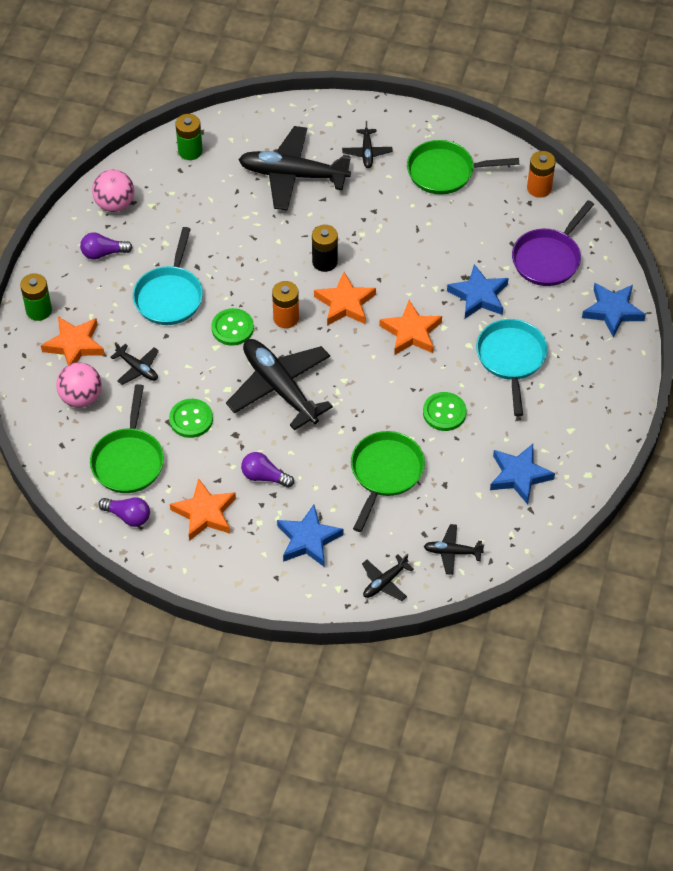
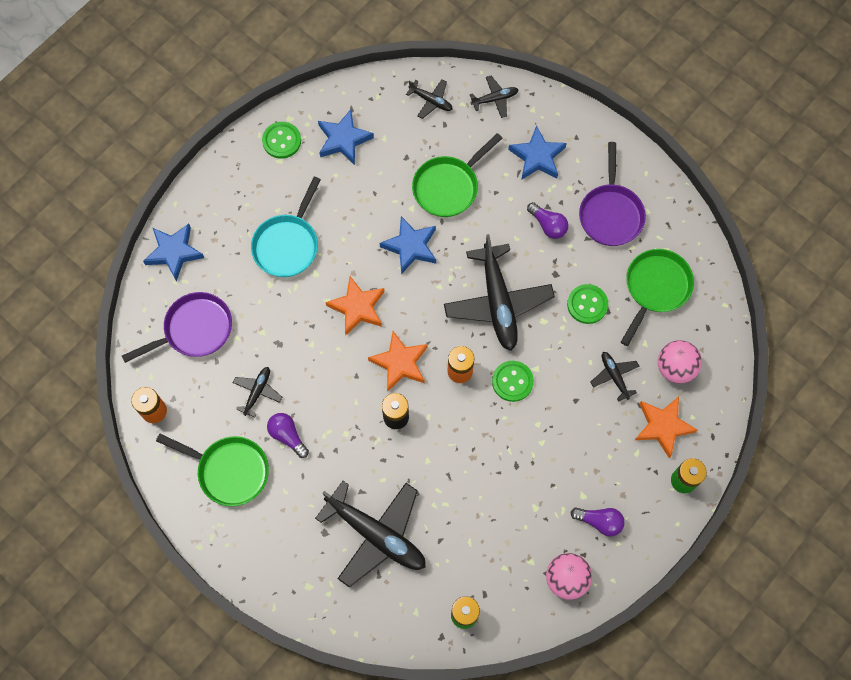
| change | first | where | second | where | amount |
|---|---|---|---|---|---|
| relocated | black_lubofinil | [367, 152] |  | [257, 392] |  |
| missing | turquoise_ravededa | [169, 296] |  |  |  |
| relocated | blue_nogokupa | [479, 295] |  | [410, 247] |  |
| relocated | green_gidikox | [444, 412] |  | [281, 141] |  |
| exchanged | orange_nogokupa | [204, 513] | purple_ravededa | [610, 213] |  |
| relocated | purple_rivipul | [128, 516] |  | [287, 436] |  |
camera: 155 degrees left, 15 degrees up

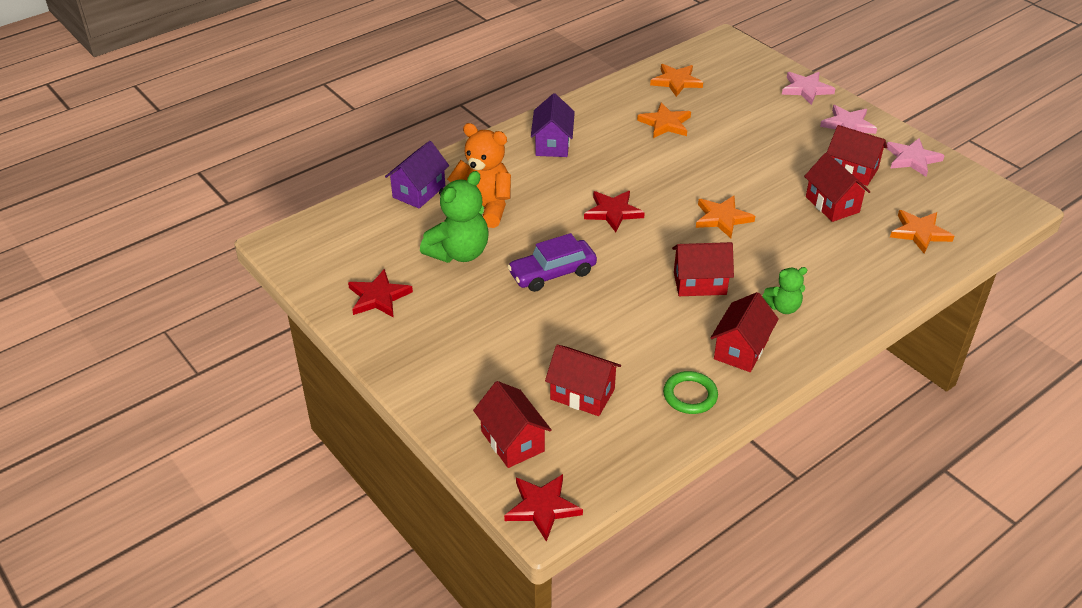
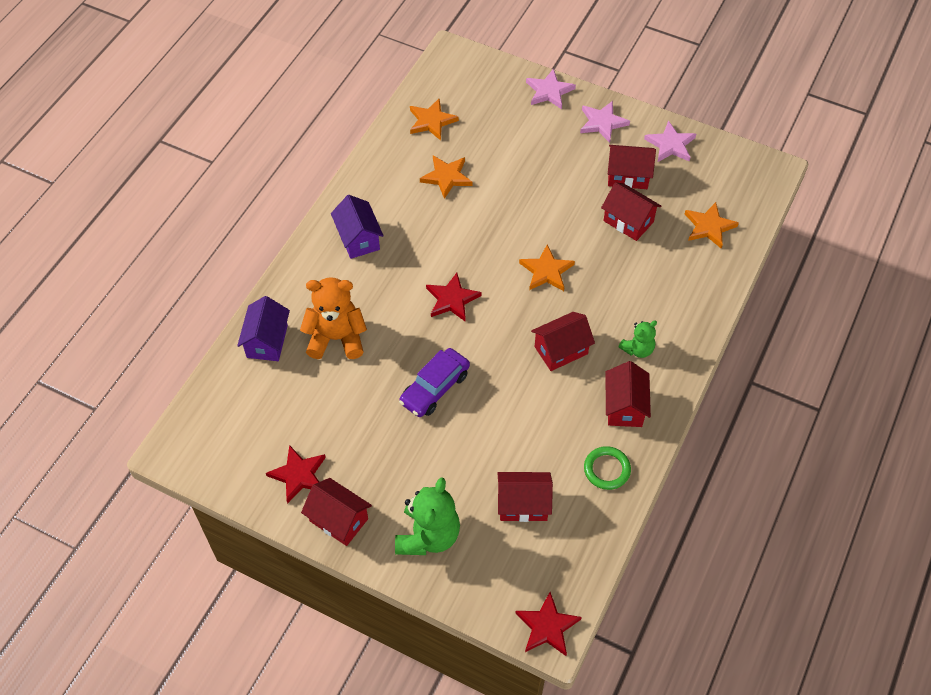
| change | first | where | second | where | amount |
|---|---|---|---|---|---|
| relocated | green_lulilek | [459, 253] |  | [428, 535] |  |
| relocated | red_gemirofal | [512, 441] |  | [338, 520] |  |
camera: 25 degrees left, 15 degrees up

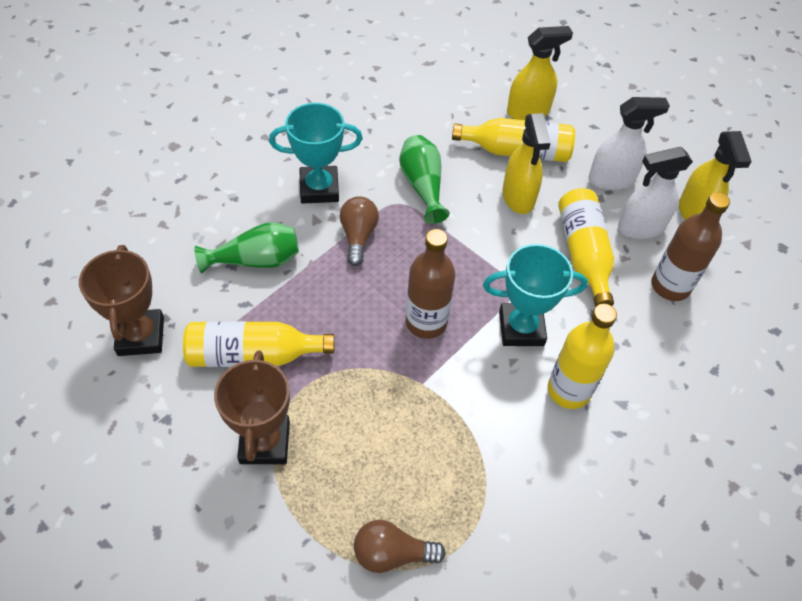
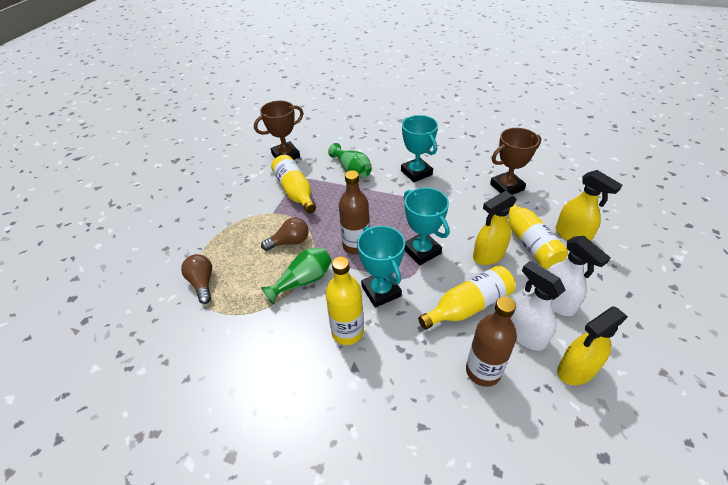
| change | first | where | second | where | amount |
|---|---|---|---|---|---|
| relocated | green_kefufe | [423, 186] |  | [303, 281] |  |
| relocated | brown_rivipul | [358, 236] |  | [289, 242] |  |
| relocated | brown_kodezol | [264, 442] |  | [506, 187] |  |
| appeared |  |  | turquoise_kodezol | [422, 251] |  |
camera: 70 degrees right, 10 degrees down

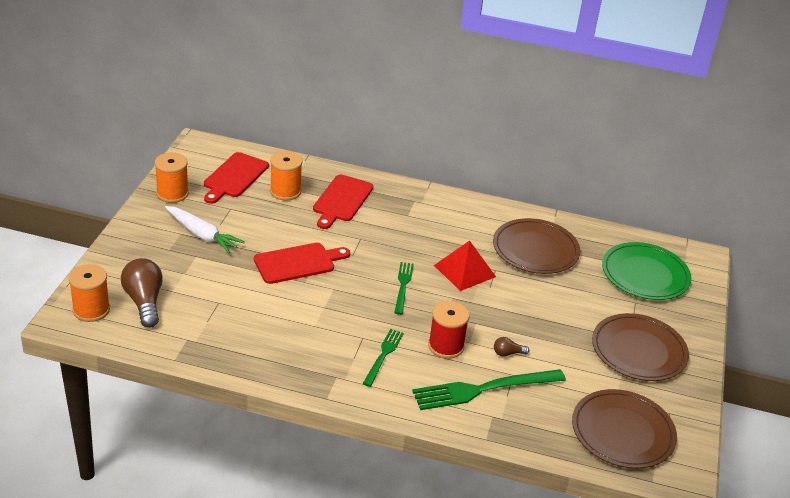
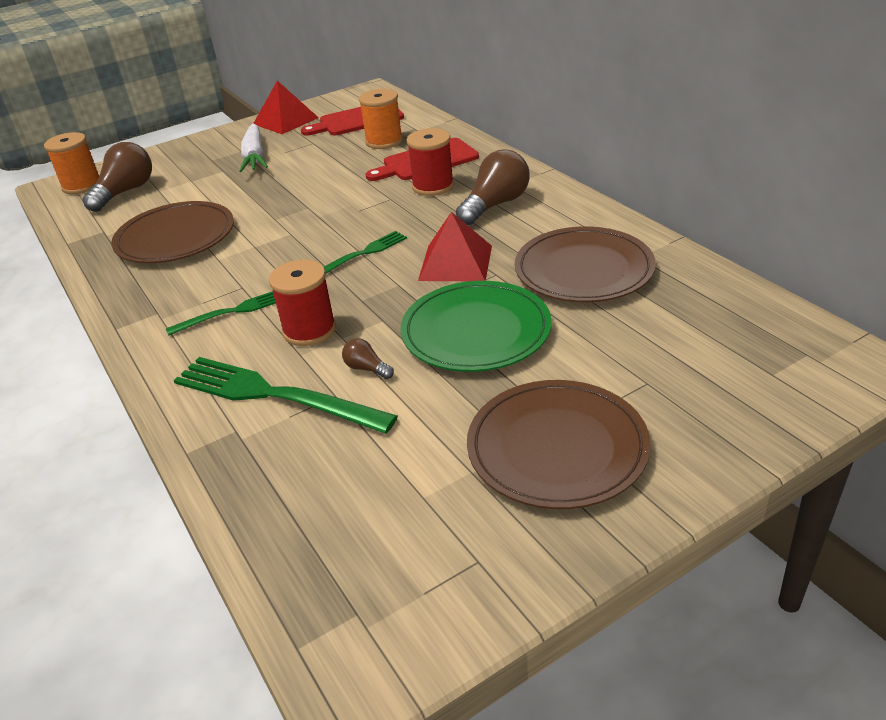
| change | first | where | second | where | amount |
|---|---|---|---|---|---|
| exchanged | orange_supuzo | [172, 193] | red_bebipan | [285, 121] |  |
| relocated | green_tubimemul | [645, 275] |  | [476, 331] |  |
| missing | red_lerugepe | [298, 263] |  |  |  |
| relocated | brown_tubimemul | [622, 432] |  | [175, 237] |  |
| appeared |  |  | red_supuzo | [433, 186] |  |
| appeared |  |  | brown_rivipul | [495, 205] |  |
camera: 50 degrees right, 0 degrees up

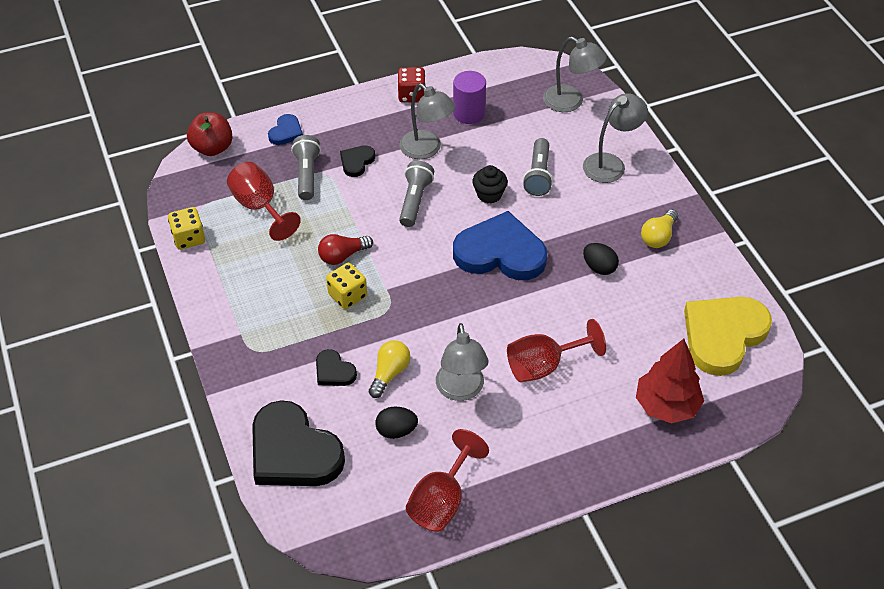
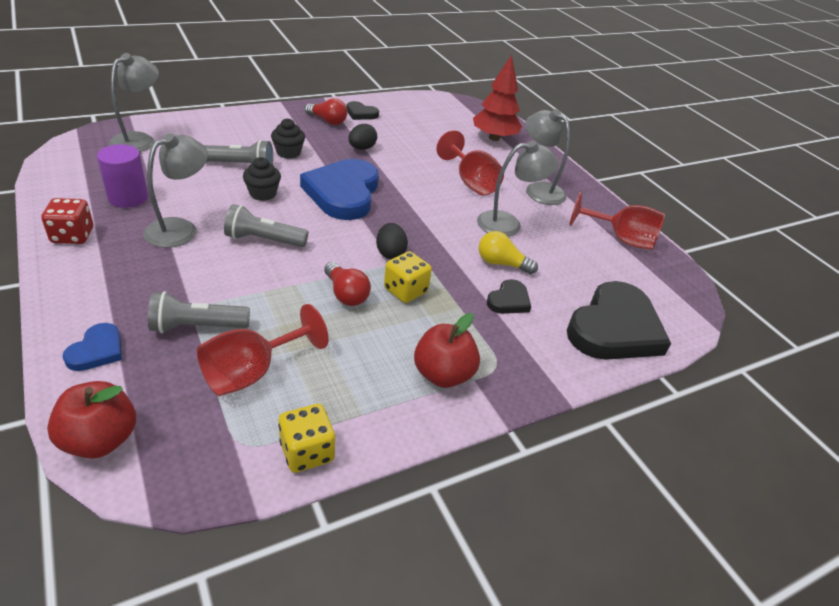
| change | first | where | second | where | amount |
|---|---|---|---|---|---|
| relocated | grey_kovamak | [610, 164] |  | [538, 190] |  |
| spun | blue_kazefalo | [286, 132] |  | [97, 350] | 90 degrees clockwise |
| relocated | black_kazefalo | [356, 162] |  | [361, 113] |  |
| colour | yellow_rivipul | [658, 237] | red_rivipul | [327, 121] |  |
| missing | yellow_kazefalo | [723, 335] |  |  |  |
| relocated | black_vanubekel | [396, 431] |  | [390, 253] |  |
| appeared |  |  | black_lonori | [288, 153] |  |
| appeared |  |  | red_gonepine | [443, 374] |  |
camera: 100 degrees left, 10 degrees down

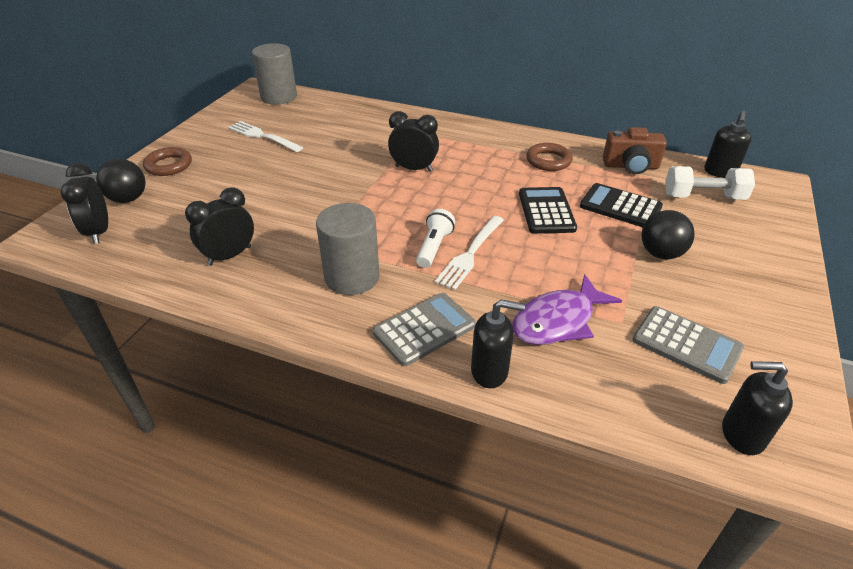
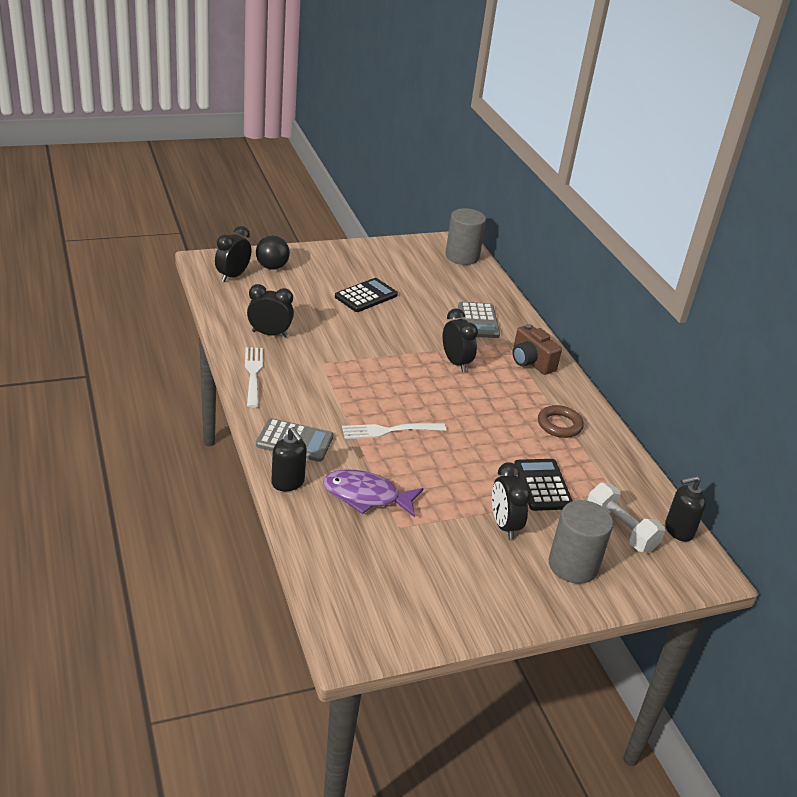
| change | first | where | second | where | amount |
|---|---|---|---|---|---|
| relocated | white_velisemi | [262, 136] |  | [253, 374] |  |
| relocated | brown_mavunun | [630, 166] |  | [531, 362] |  |
| missing | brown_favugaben | [169, 165] |  |  |  |
| relocated | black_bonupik | [546, 211] |  | [366, 296] |  |
| relocated | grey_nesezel | [352, 277] |  | [573, 565] |  |
| missing | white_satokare | [434, 247] |  |  |  |
| exchanged | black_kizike | [661, 254] | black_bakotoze | [504, 525] |  |
| relocated | grey_bonupik | [686, 344] |  | [478, 321] |  |
| missing | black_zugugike | [741, 434] |  |  |  |
camera: 45 degrees right, 5 degrees down

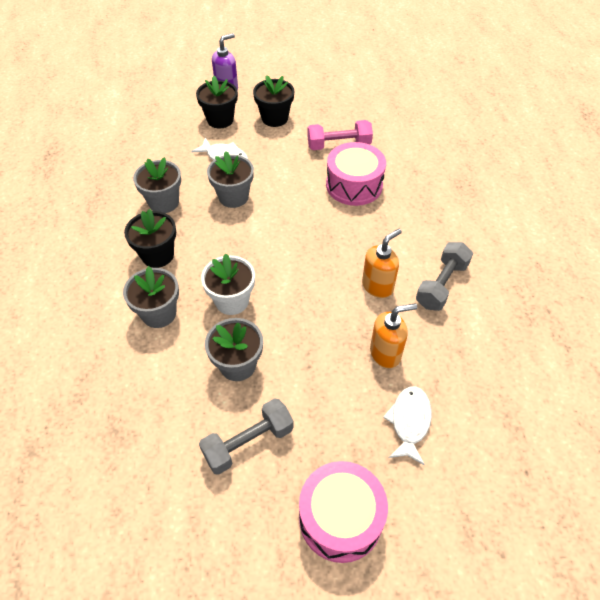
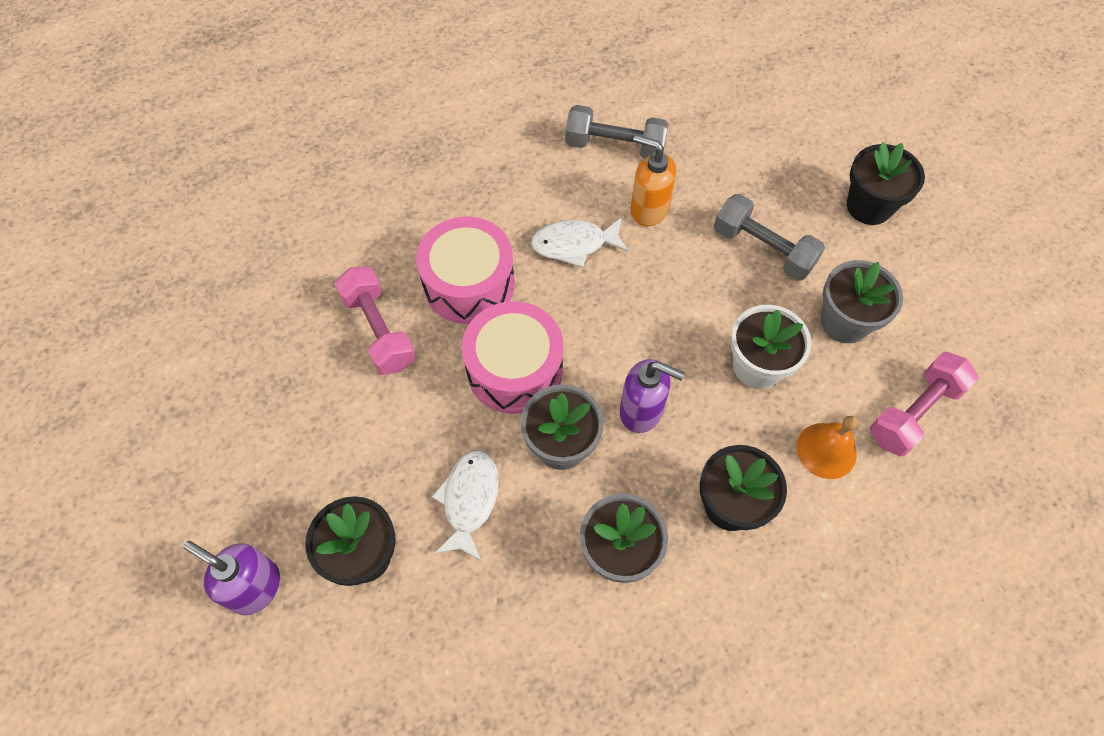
| change | first | where | second | where | amount |
|---|---|---|---|---|---|
| relocated | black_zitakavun | [274, 118] |  | [869, 206] |  |
| exchanged | grey_zitakavun | [159, 313] | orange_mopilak | [826, 450] |  |
| missing | orange_zugugike | [385, 353] |  |  |  |
| relocated | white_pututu | [409, 422] |  | [574, 244] |  |
| relocated | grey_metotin | [248, 443] |  | [763, 249] |  |
| relocated | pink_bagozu | [340, 518] |  | [514, 369] |  |
| appeared |  |  | pink_metotin | [914, 412] |  |
| appeared |  |  | purple_zugugike | [641, 411] |  |
camera: 110 degrees left, 10 degrees up

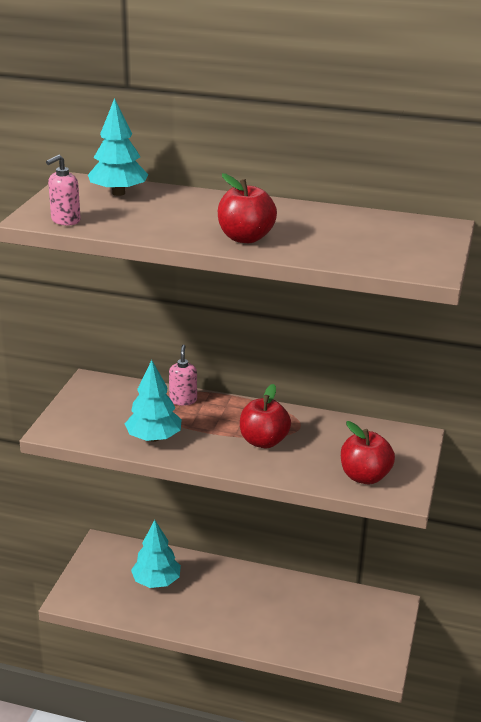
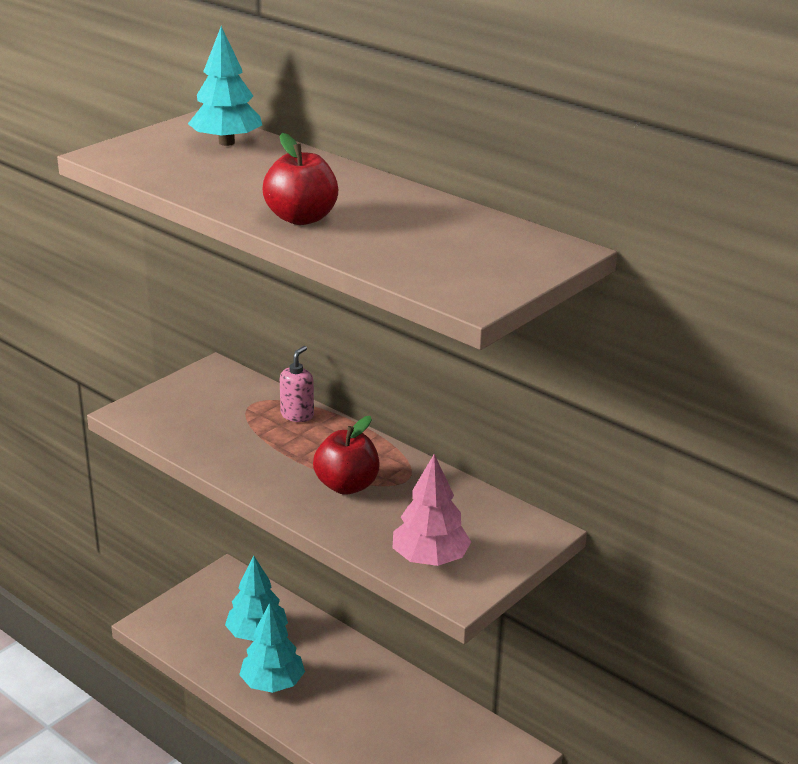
| change | first | where | second | where | amount |
|---|---|---|---|---|---|
| missing | pink_zugugike | [65, 220] |  |  |  |
| relocated | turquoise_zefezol | [153, 438] |  | [272, 683] |  |
| exchanged | red_gonepine | [365, 476] | pink_zefezol | [430, 559] |  |
camera: 25 degrees right, 0 degrees up

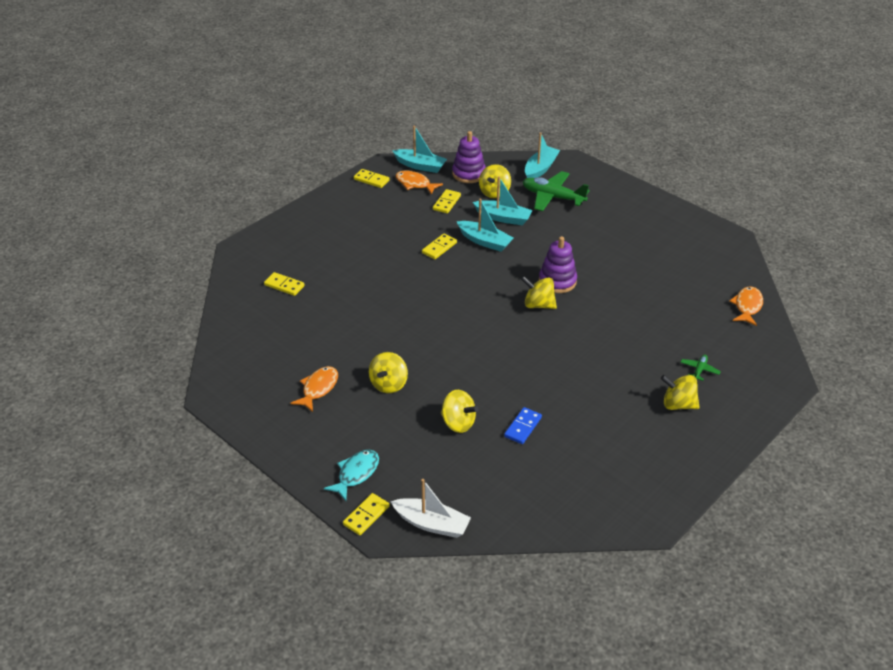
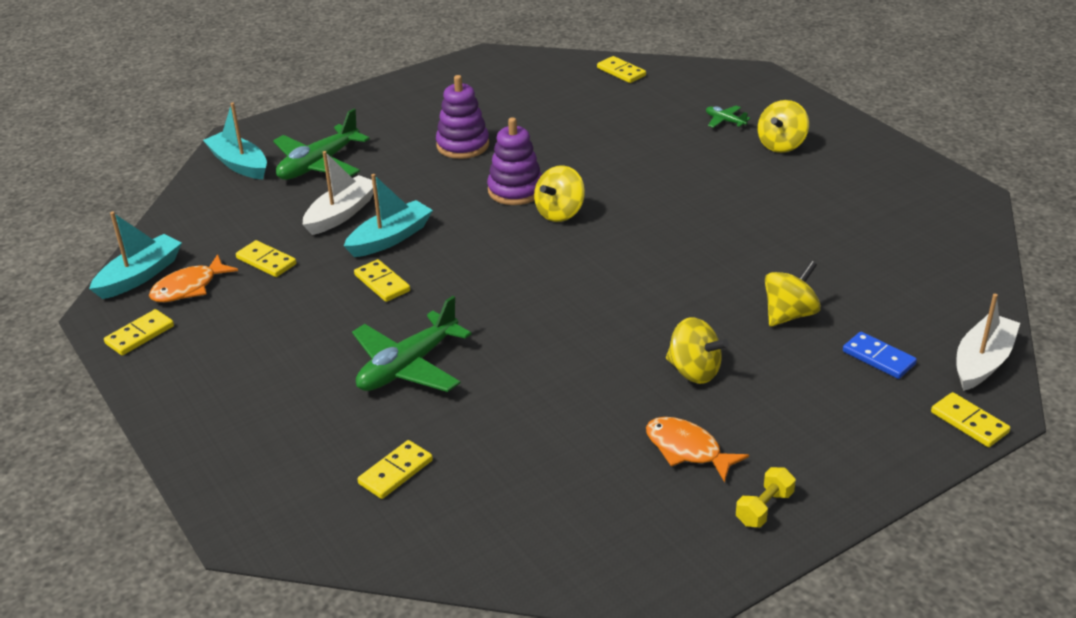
| change | first | where | second | where | amount |
|---|---|---|---|---|---|
| relocated | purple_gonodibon | [468, 174] |  | [463, 145] |  |
| missing | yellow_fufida | [494, 192] |  |  |  |
| colour | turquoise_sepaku | [503, 218] | white_sepaku | [341, 214] |  |
| exchanged | orange_pututu | [747, 306] | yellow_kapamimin | [621, 72] |  |
| relocated | blue_kapamimin | [522, 427] |  | [878, 358] |  |
| missing | turquoise_pututu | [356, 474] |  |  |  |
| appeared |  |  | green_lubofinil | [408, 366] |  |
| appeared |  |  | yellow_metotin | [764, 508] |  |
camera: 75 degrees left, 5 degrees down

